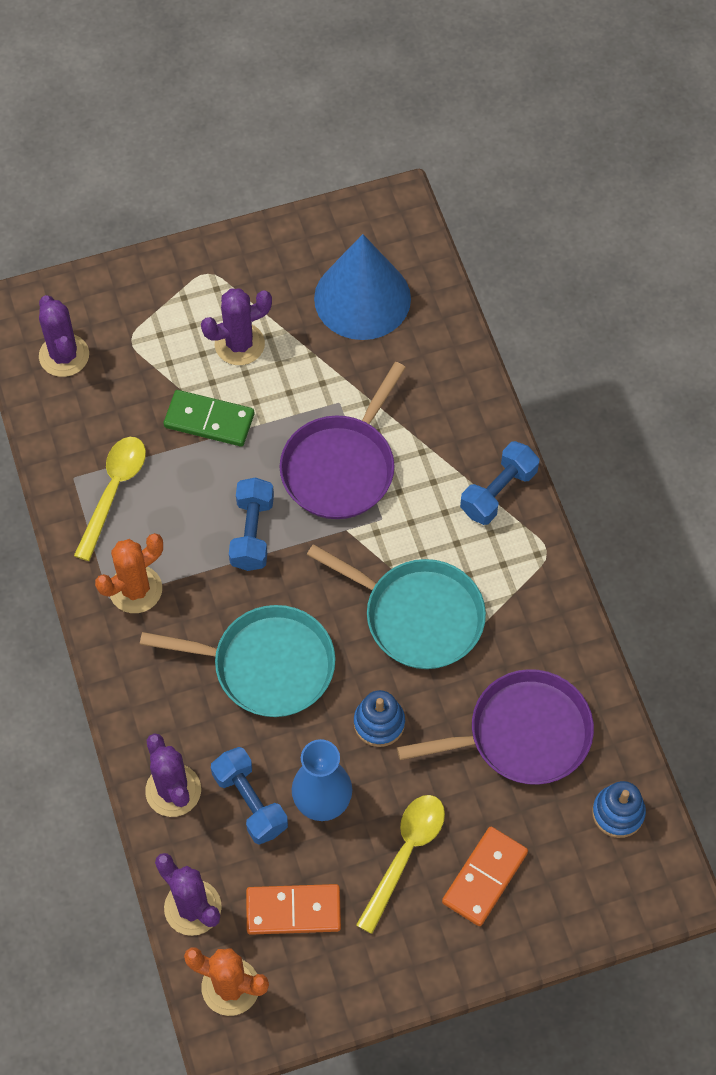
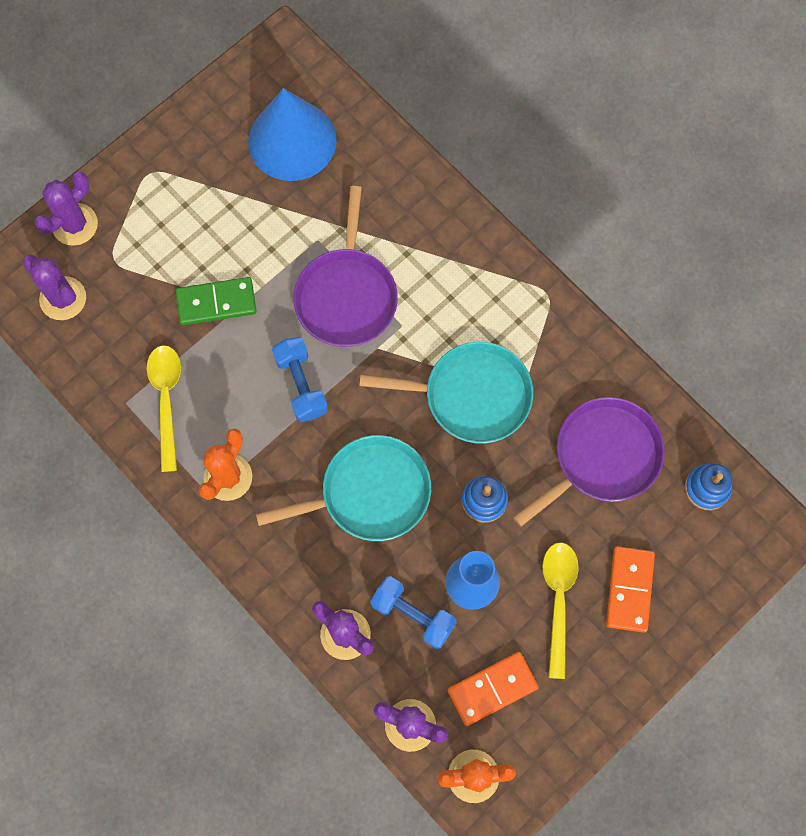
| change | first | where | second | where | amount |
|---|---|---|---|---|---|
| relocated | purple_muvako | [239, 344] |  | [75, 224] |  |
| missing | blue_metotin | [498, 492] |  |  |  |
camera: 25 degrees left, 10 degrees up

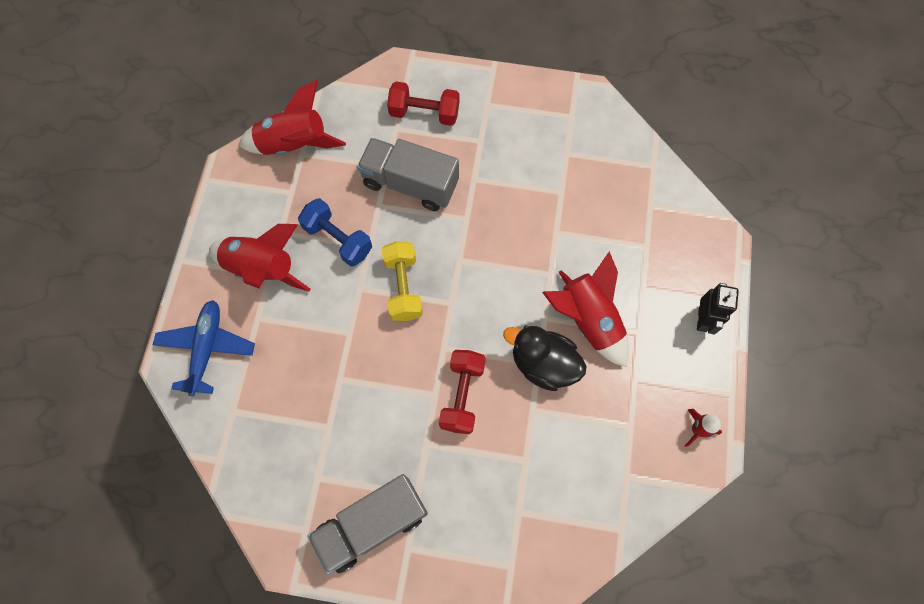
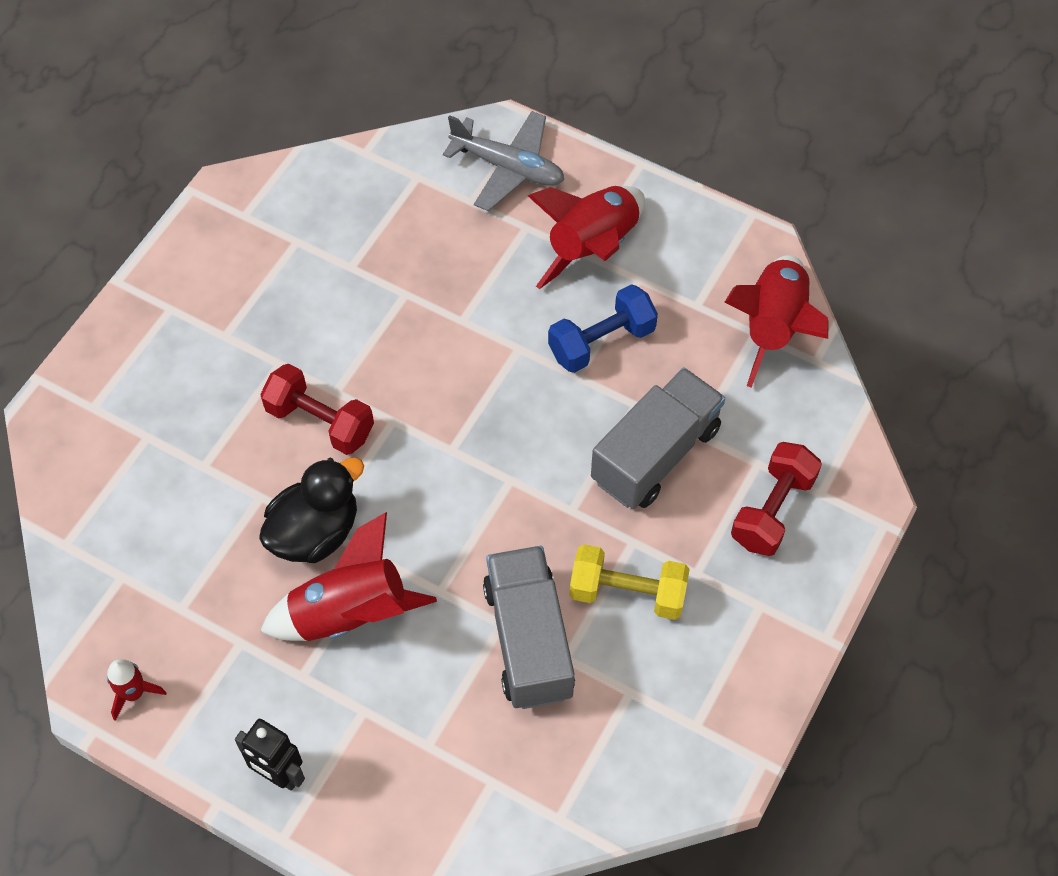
| change | first | where | second | where | amount |
|---|---|---|---|---|---|
| relocated | yellow_metotin | [403, 287] |  | [627, 593] |  |
| colour | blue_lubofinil | [207, 348] | grey_lubofinil | [508, 167] |  |
| relocated | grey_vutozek | [372, 524] |  | [529, 640] |  |
camera: 110 degrees right, 10 degrees down

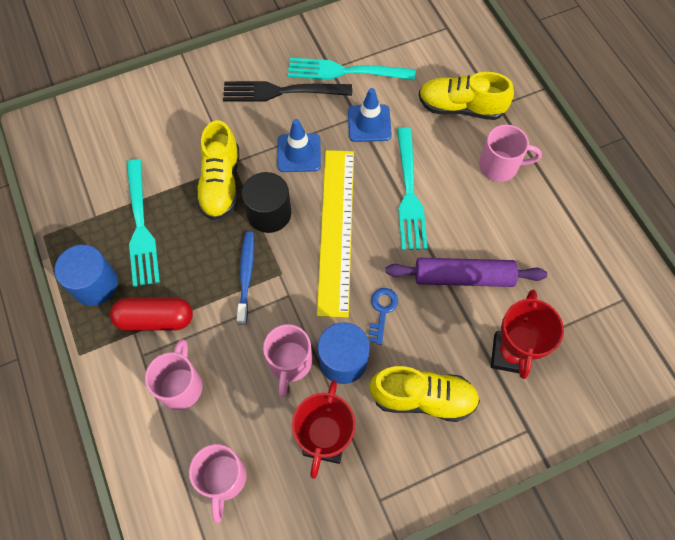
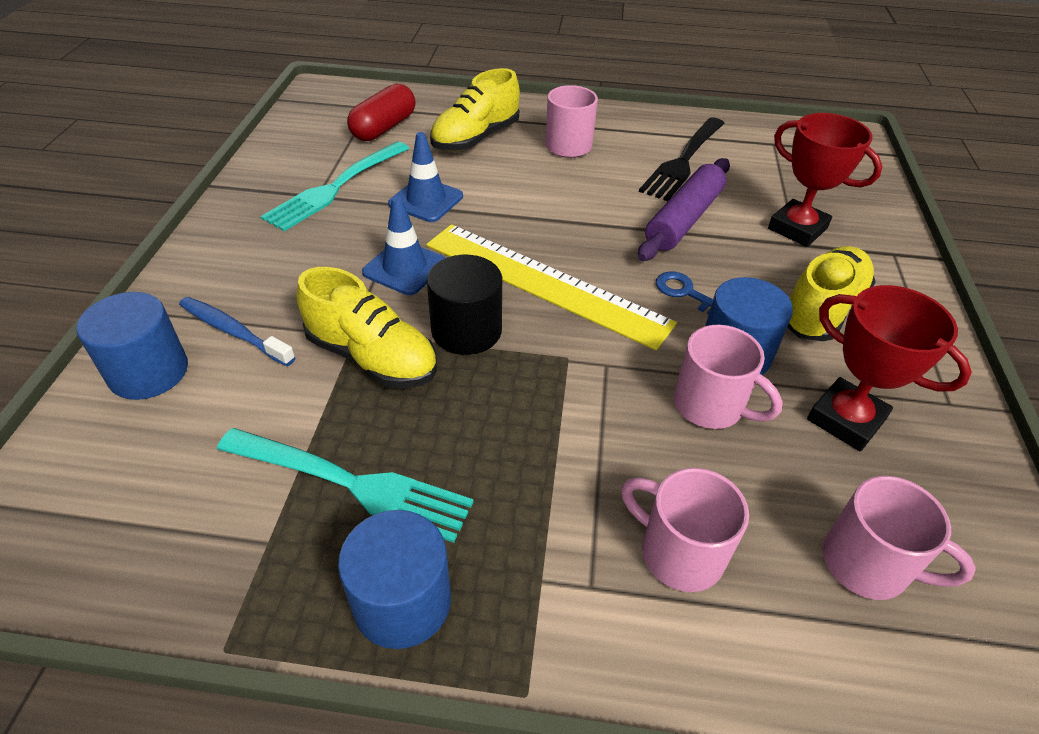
| change | first | where | second | where | amount |
|---|---|---|---|---|---|
| relocated | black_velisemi | [281, 91] |  | [683, 161] |  |
| missing | turquoise_velisemi | [409, 193] |  |  |  |
| relocated | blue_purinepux | [246, 275] |  | [234, 332] |  |
| relocated | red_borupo | [155, 319] |  | [384, 128] |  |
| appeared |  |  | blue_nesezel | [148, 372] |  |
camera: 60 degrees left, 20 degrees down

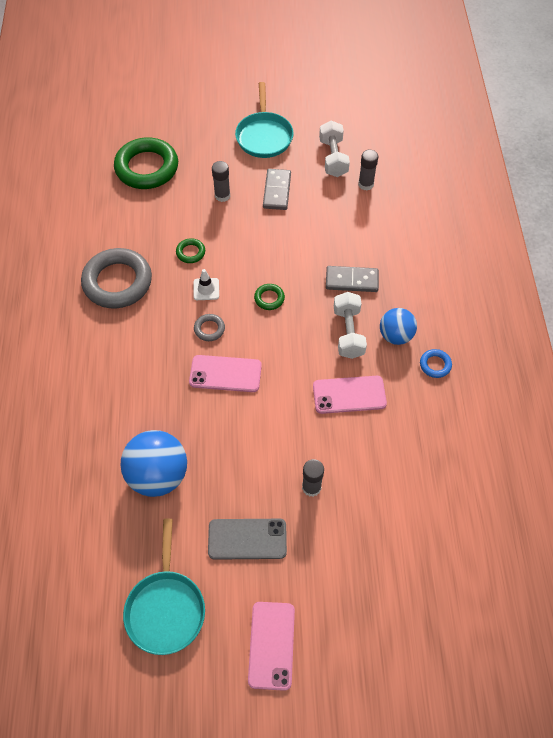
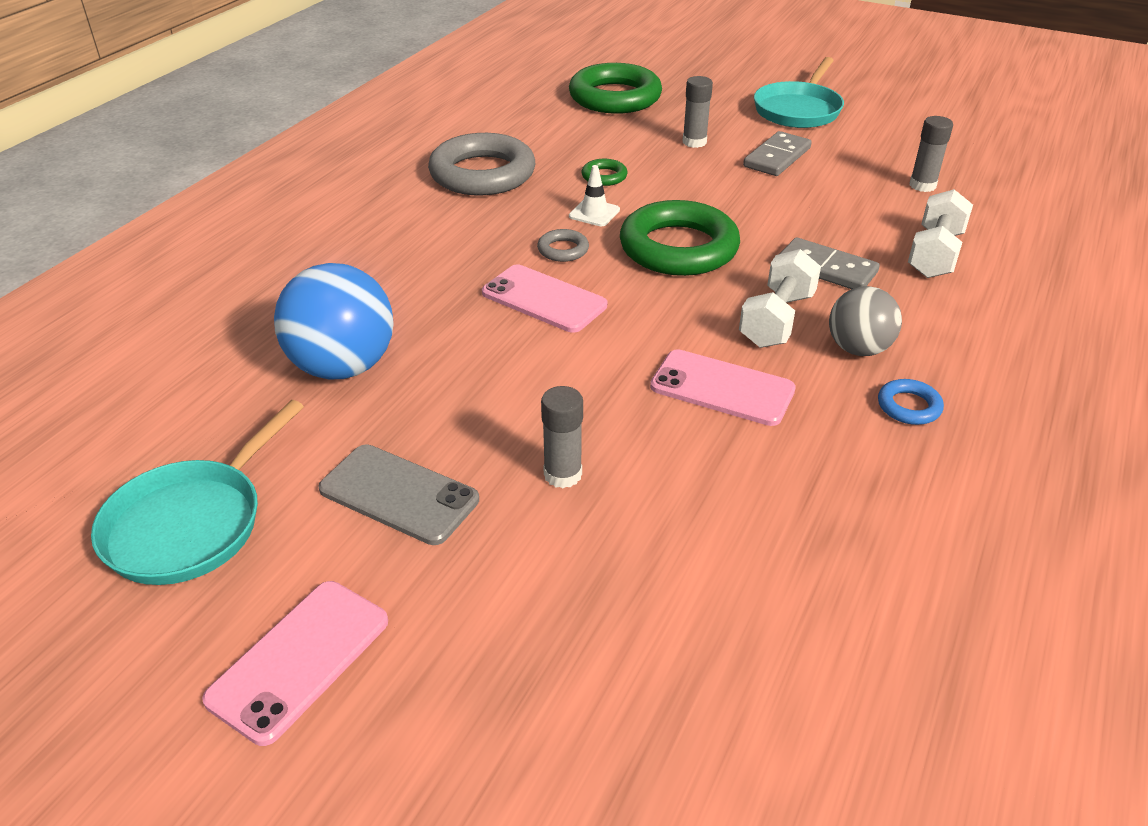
| change | first | where | second | where | amount |
|---|---|---|---|---|---|
| relocated | white_metotin | [333, 158] |  | [935, 254] |  |
| size | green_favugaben | [269, 298] |  | [678, 248] | x2.32 |
| colour | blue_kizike | [395, 336] | grey_kizike | [858, 349] |  |
camera: 30 degrees right, 20 degrees down

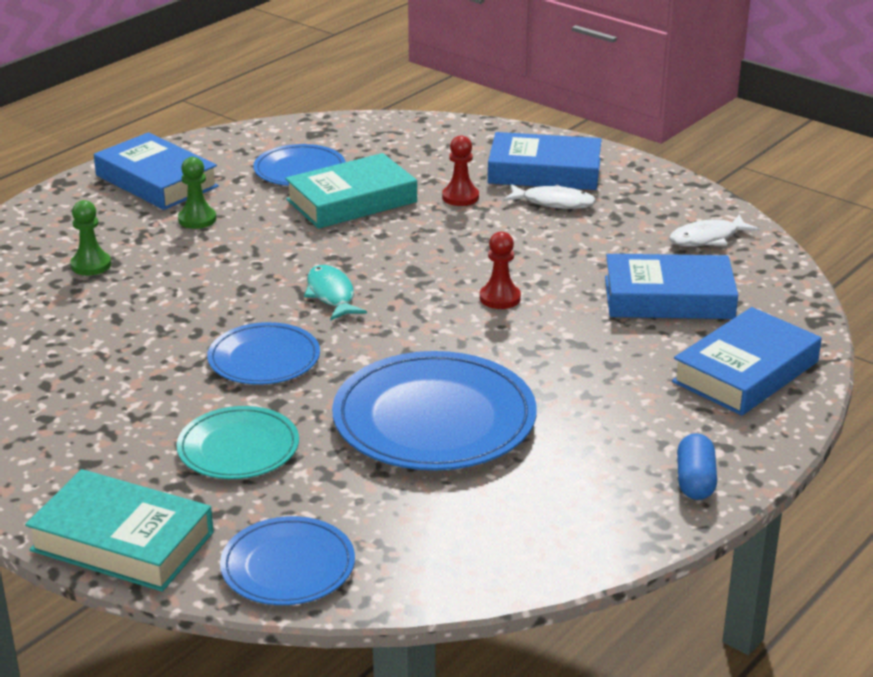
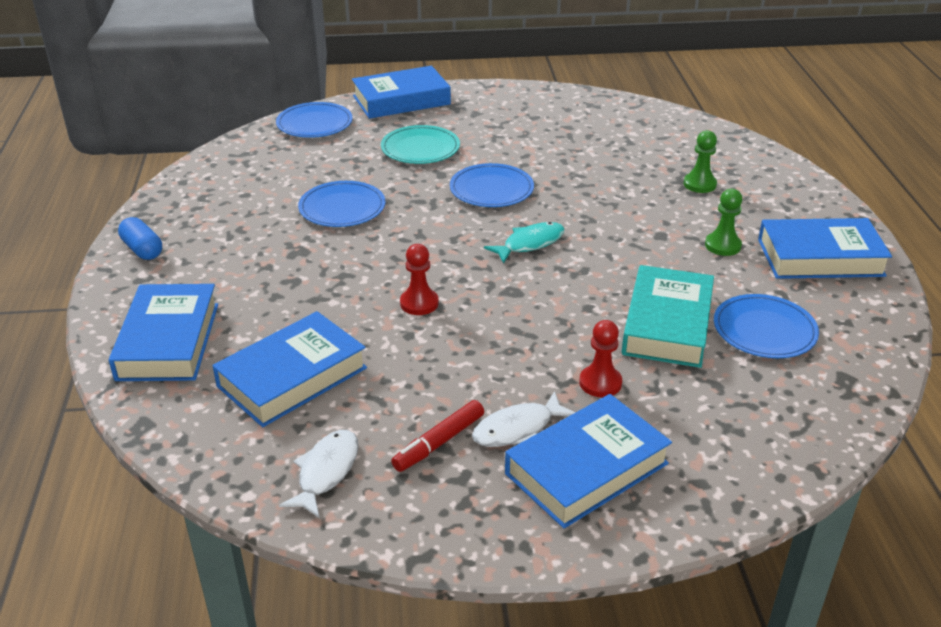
| change | first | where | second | where | amount |
|---|---|---|---|---|---|
| spun | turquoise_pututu | [331, 295] |  | [530, 244] | 60 degrees counterclockwise |
| size | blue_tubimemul | [434, 419] |  | [342, 208] | x0.58 |
| colour | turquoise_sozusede | [122, 541] | blue_sozusede | [401, 100] |  |
| appeared |  |  | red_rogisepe | [439, 442] |  |
camera: 135 degrees right, 5 degrees up

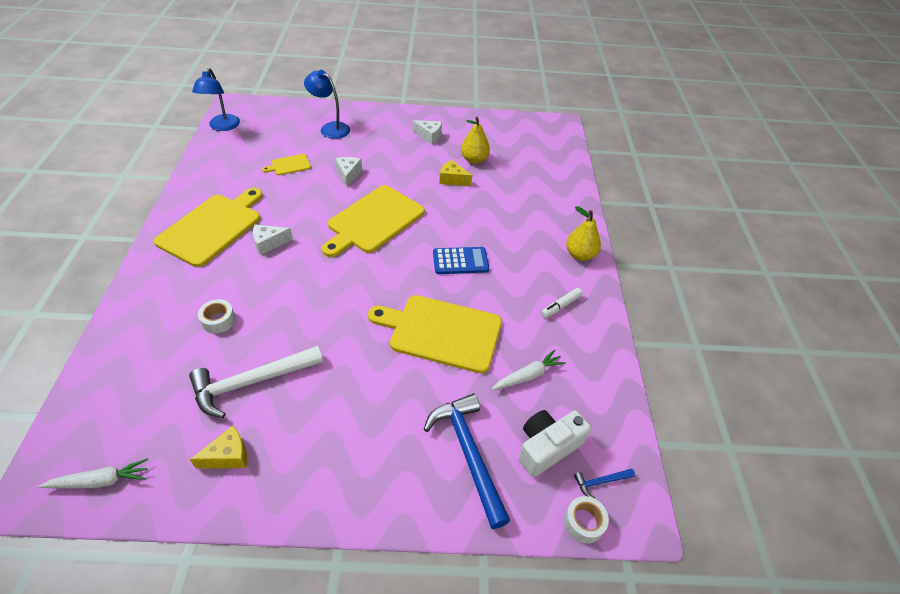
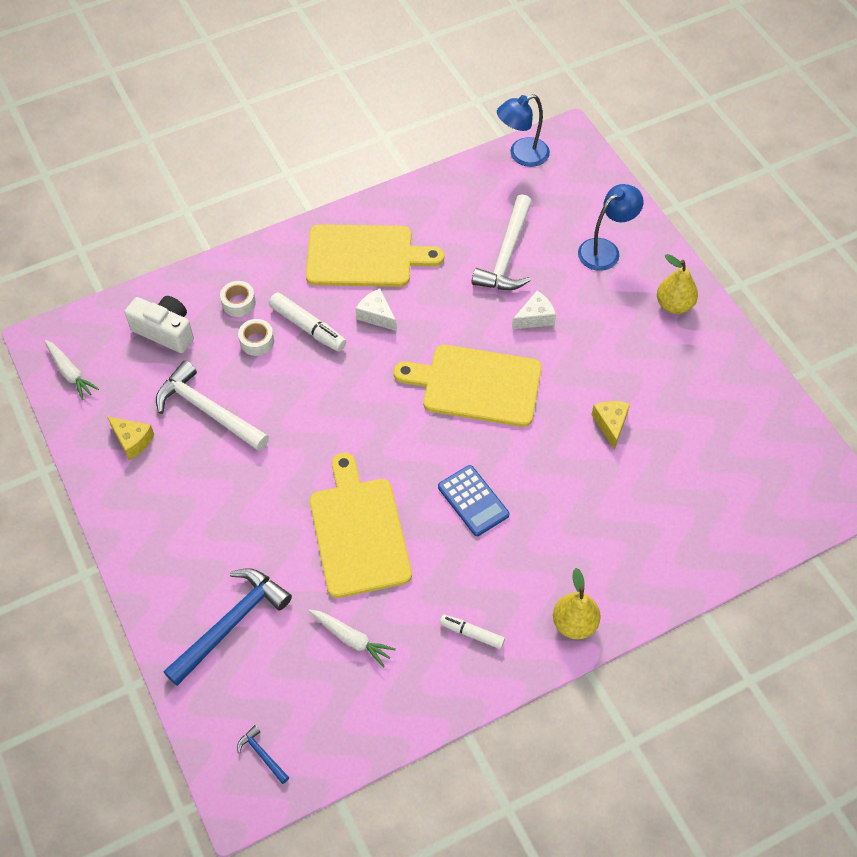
| change | first | where | second | where | amount |
|---|---|---|---|---|---|
| spun | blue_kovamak | [330, 128] |  | [605, 250] | 45 degrees clockwise |
| relocated | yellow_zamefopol | [474, 160] |  | [674, 305] |  |
| missing | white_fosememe | [429, 136] |  |  |  |
| exchanged | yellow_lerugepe | [289, 165] | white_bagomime | [506, 255] |  |
| relocated | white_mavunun | [547, 447] |  | [165, 331] |  |
| relocated | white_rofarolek | [583, 522] |  | [238, 303] |  |
| appeared |  |  | white_rogisepe | [308, 327] |  |
camera: 65 degrees right, 10 degrees up

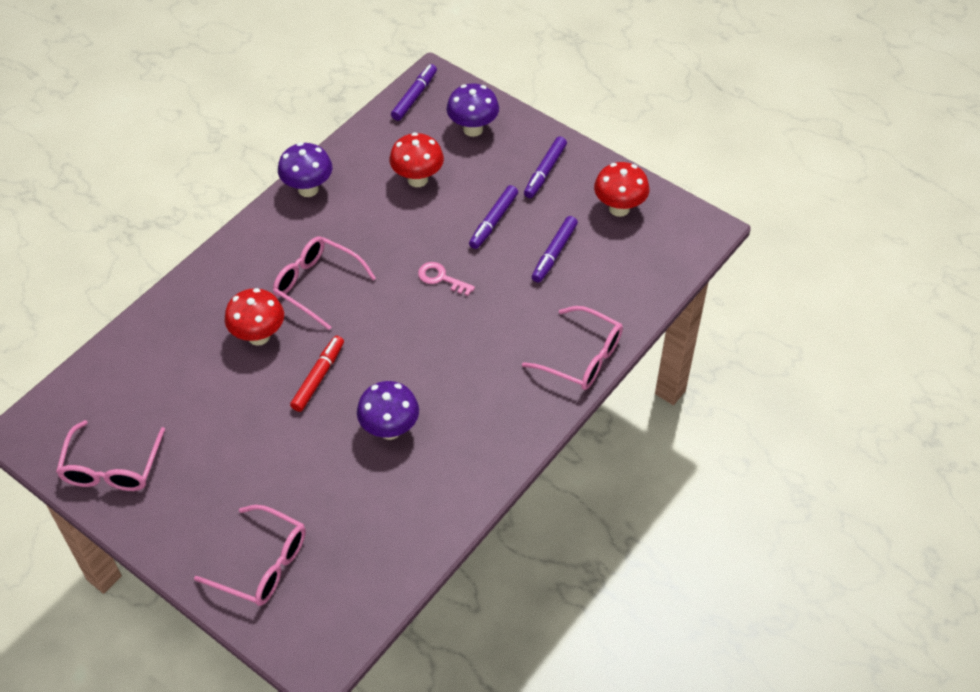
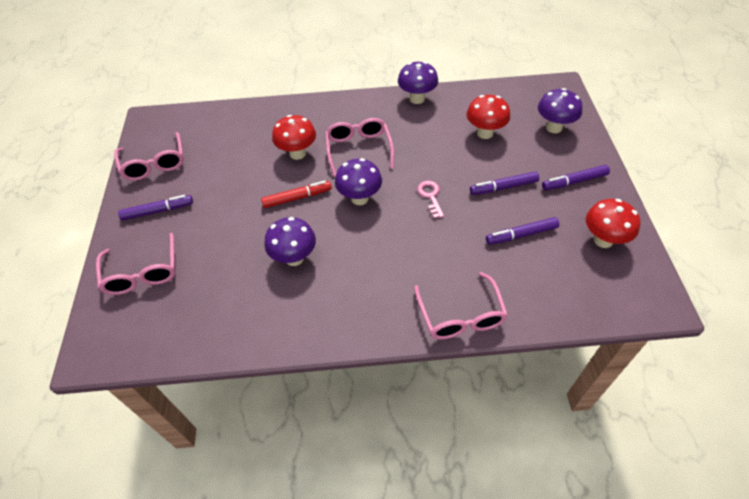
| change | first | where | second | where | amount |
|---|---|---|---|---|---|
| relocated | purple_rogisepe | [414, 97] |  | [157, 211] |  |
| spun | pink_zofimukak | [112, 468] |  | [154, 164] | 75 degrees counterclockwise |
| appeared |  |  | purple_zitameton | [359, 198] |  |
camera: 50 degrees right, 0 degrees up

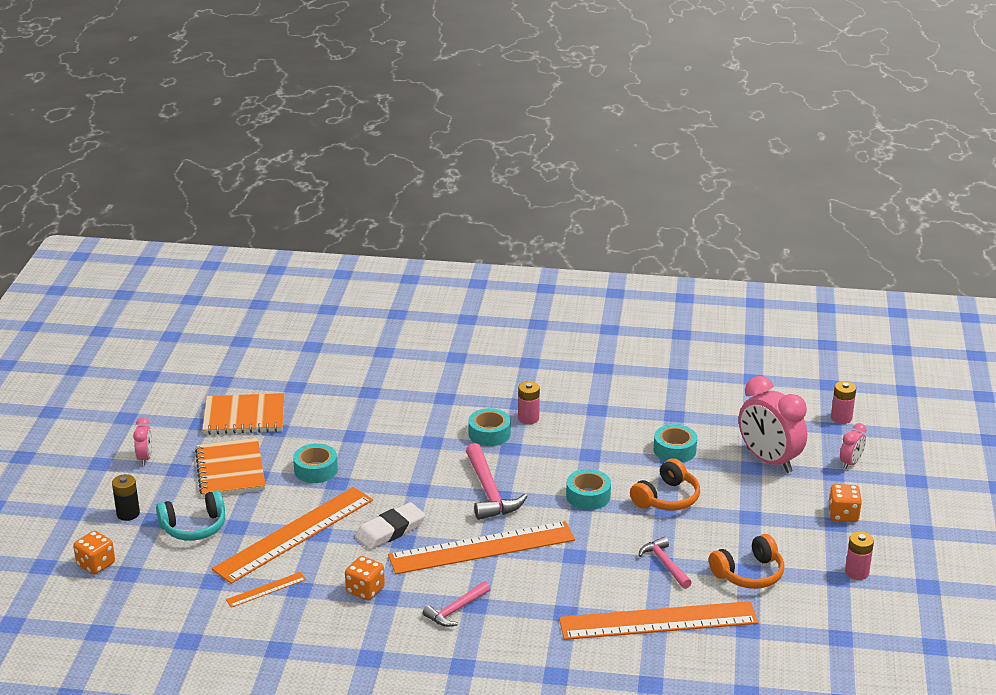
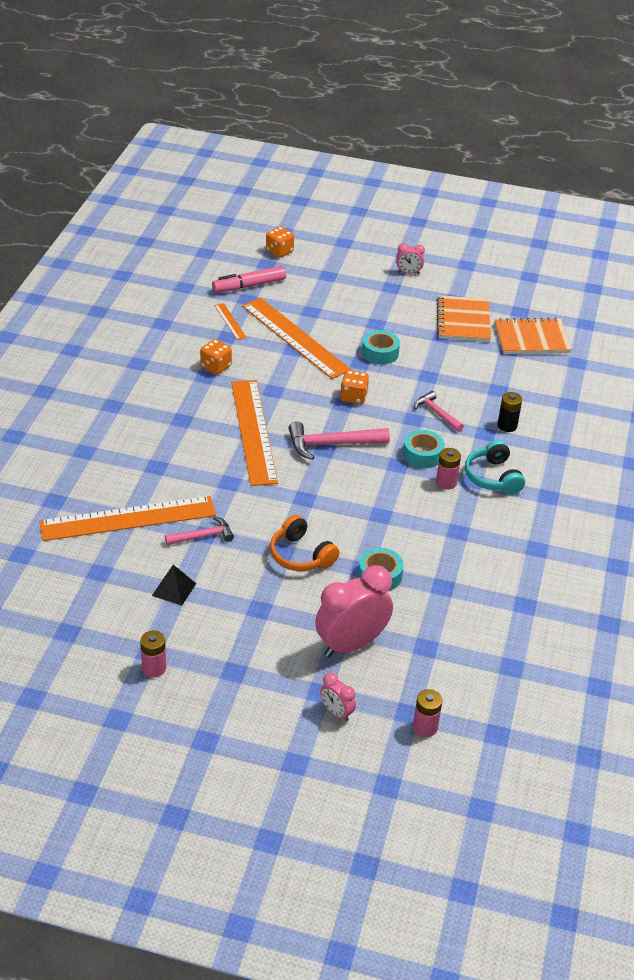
| change | first | where | second | where | amount |
|---|---|---|---|---|---|
| relocated | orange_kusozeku | [230, 470] |  | [531, 338] |  |
| missing | turquoise_rofarolek | [588, 496] |  |  |  |
| relocated | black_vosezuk | [128, 514] |  | [507, 426] |  |
| relocated | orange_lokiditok | [843, 515] |  | [353, 397] |  |
| relocated | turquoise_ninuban | [194, 527] |  | [493, 477] |  |
| missing | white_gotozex | [390, 530] |  |  |  |
| exchanged | orange_ninuban | [749, 574] | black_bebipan | [174, 589] |  |
| relocated | pink_bagomime | [456, 610] |  | [436, 413] |  |
| spun | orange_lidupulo | [658, 621] |  | [128, 518] | 75 degrees clockwise |
| appeared |  |  | pink_rogisepe | [249, 286] |  |
camera: 95 degrees right, 10 degrees up

